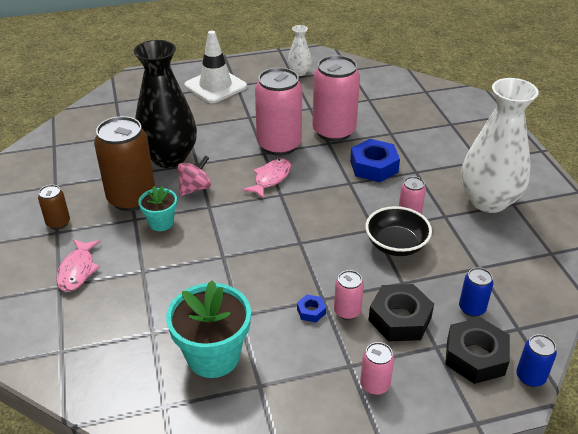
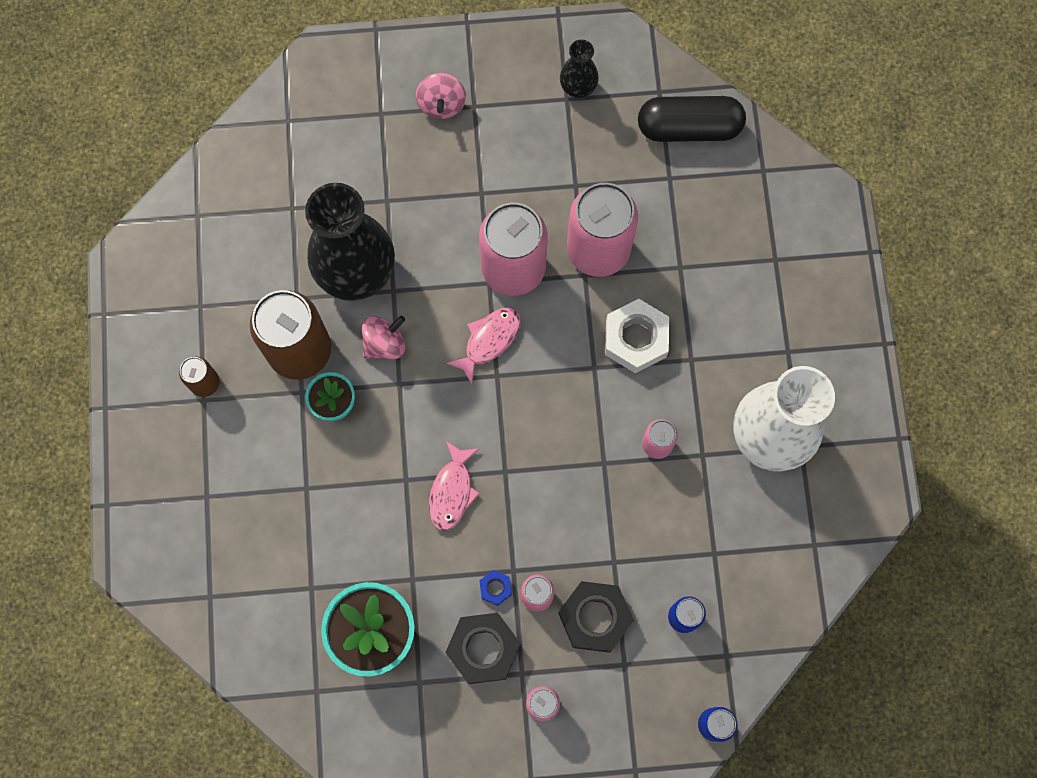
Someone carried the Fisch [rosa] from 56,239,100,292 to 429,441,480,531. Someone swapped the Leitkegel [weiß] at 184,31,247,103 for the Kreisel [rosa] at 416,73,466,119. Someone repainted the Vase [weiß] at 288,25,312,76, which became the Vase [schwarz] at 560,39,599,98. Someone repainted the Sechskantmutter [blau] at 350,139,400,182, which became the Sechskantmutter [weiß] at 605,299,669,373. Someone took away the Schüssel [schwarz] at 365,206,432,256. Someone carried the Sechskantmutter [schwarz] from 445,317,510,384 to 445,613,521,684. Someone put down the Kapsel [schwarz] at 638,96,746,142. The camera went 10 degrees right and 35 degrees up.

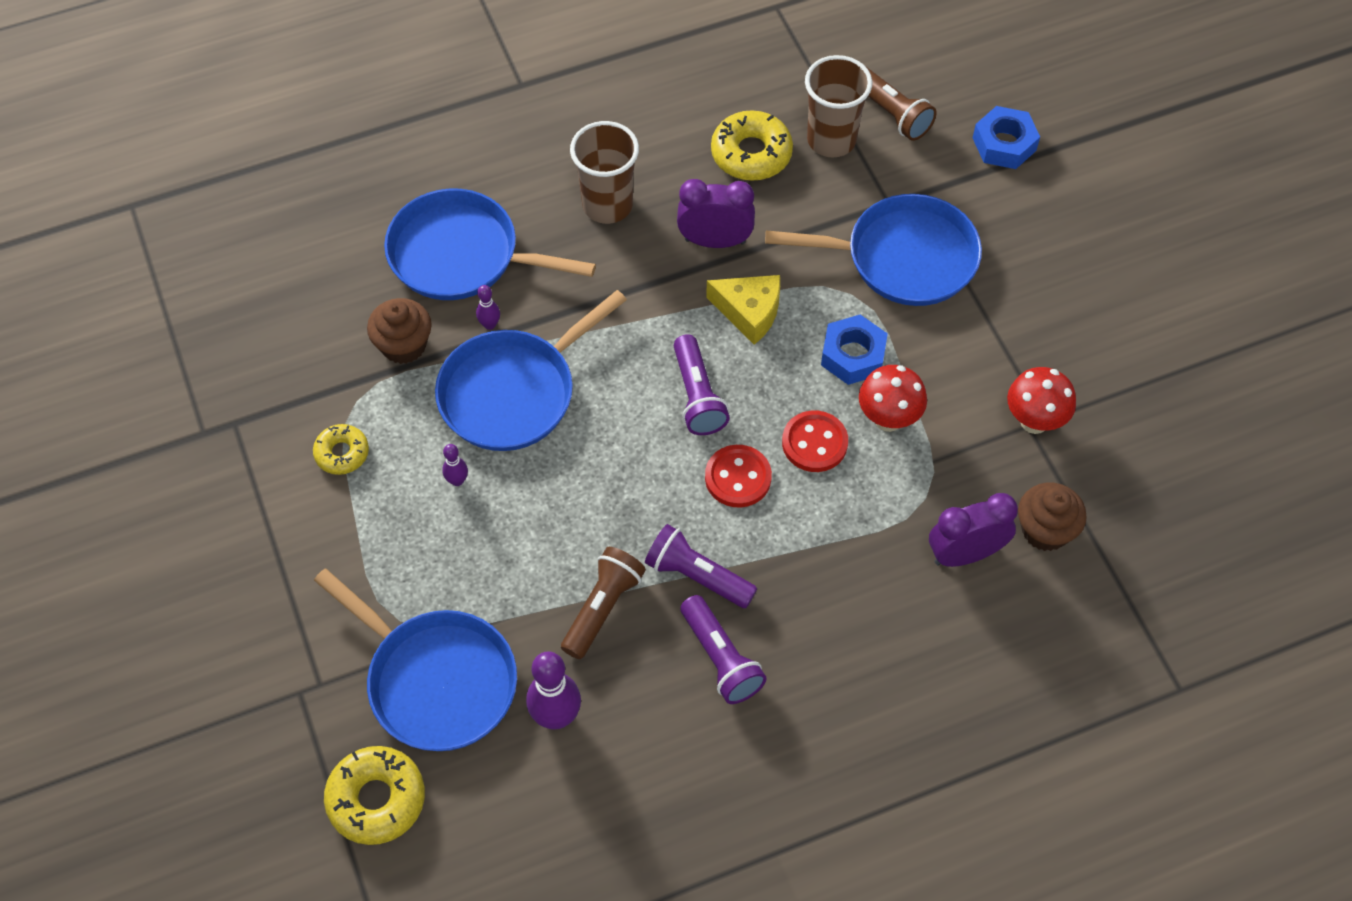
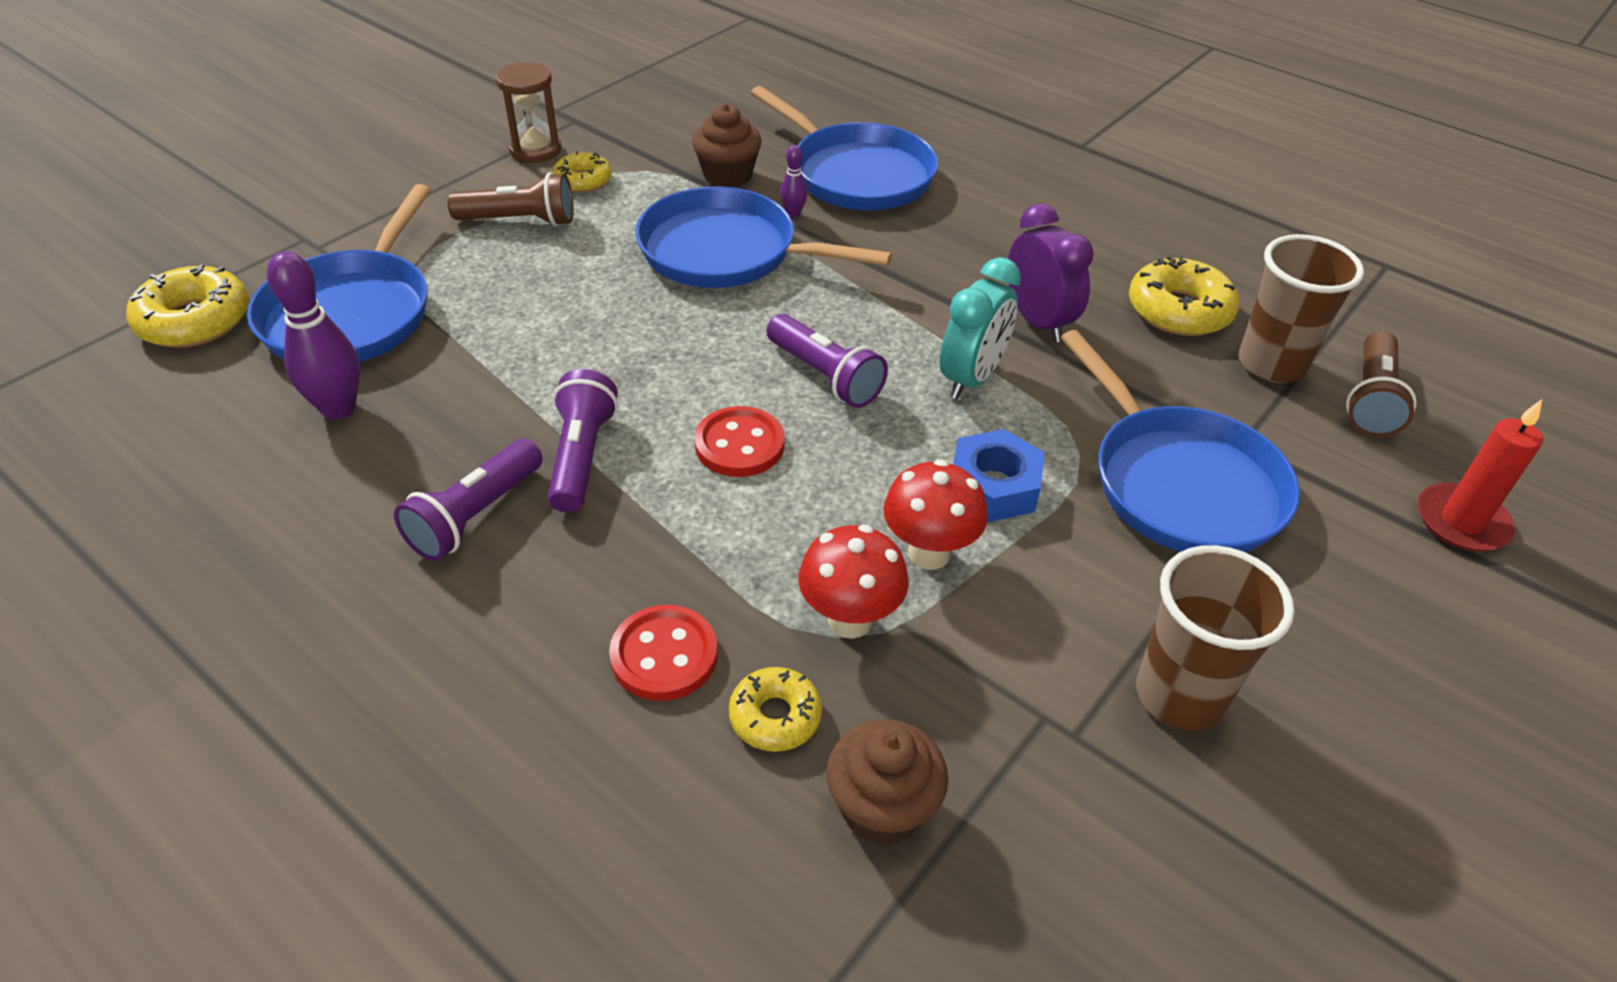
Someone rotated the Pfanne [blau] at 384,189,596,300 by 150 degrees clockwise. Someone took away the Bowlingkegel [lila] at 442,444,468,486. Someone carried the Taschenlampe [braun] from 561,547,646,659 to 447,172,574,226. Someone carried the Becher [braun] from 570,121,639,224 to 1136,545,1295,731. Someone rotated the Taschenlampe [lila] at 674,334,730,435 by 90 degrees counterclockwise. Someone swapped the Käse [gelb] at 706,275,780,345 for the Wecker [türkis] at 940,257,1021,399. Someone carried the Knopf [rot] from 782,410,848,472 to 609,605,718,701. Someone swapped the Wecker [lila] at 929,493,1018,567 for the Donut [gelb] at 729,667,822,752. Someone swapped the Sechskantmutter [blau] at 973,106,1040,169 for the Kerze [rot] at 1418,400,1543,552. Someone carried the Pilz [rot] from 1007,367,1076,434 to 798,525,909,639. Someone put down the Sanduhr [braun] at 496,62,562,163. The camera went 60 degrees right and 15 degrees down.

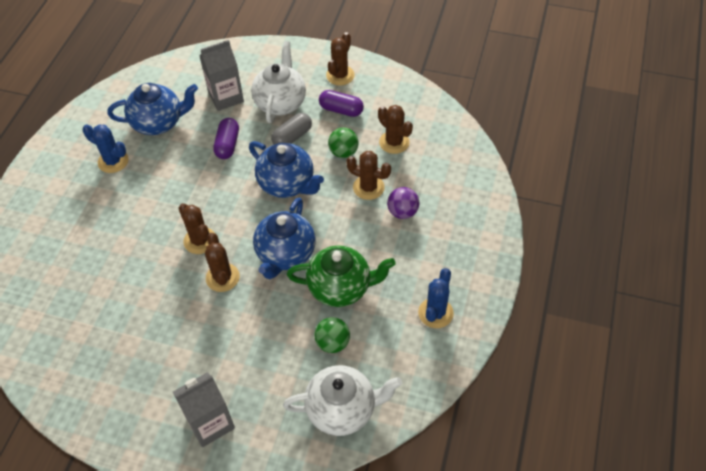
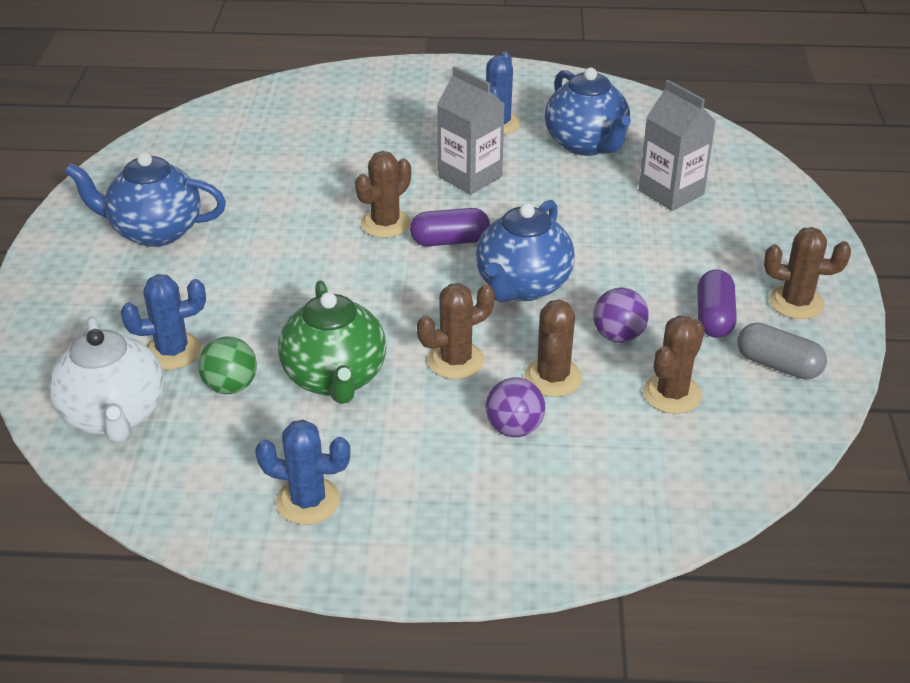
Someone carried the Getränkekarton [grau] from 173,372,235,447 to 437,66,505,194. Someone carried the Kaktus [braun] from 205,233,240,292 to 417,283,495,379. Someone carried the Kapsel [lila] from 213,118,239,159 to 410,208,490,246. Someone took away the Teekanne [weiß] at 251,41,306,123. Someone carried the Teekanne [blau] from 253,198,315,279 to 65,152,226,247. Someone carried the Kapsel [grau] from 271,113,312,145 to 737,323,827,380. Someone repainted the Ball [grün] at 328,127,359,158, which became the Ball [lila] at 593,287,649,343. Someone put down the Kaktus [blau] at 121,274,206,370. The camera went 75 degrees right and 15 degrees down.

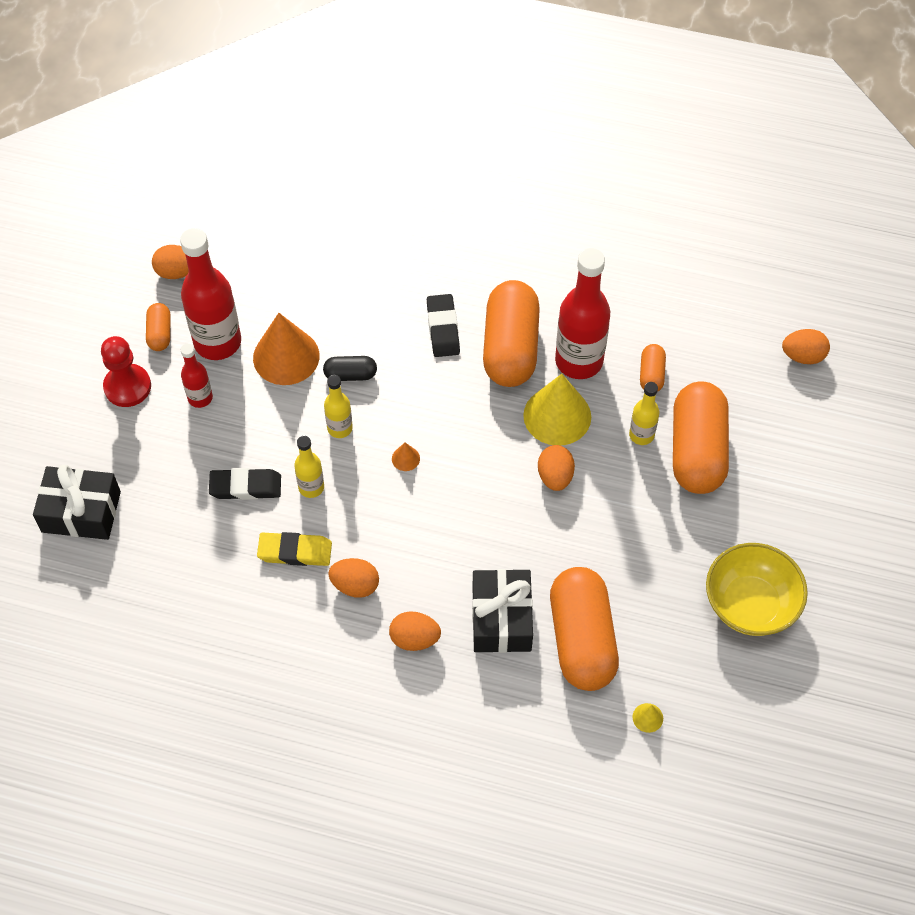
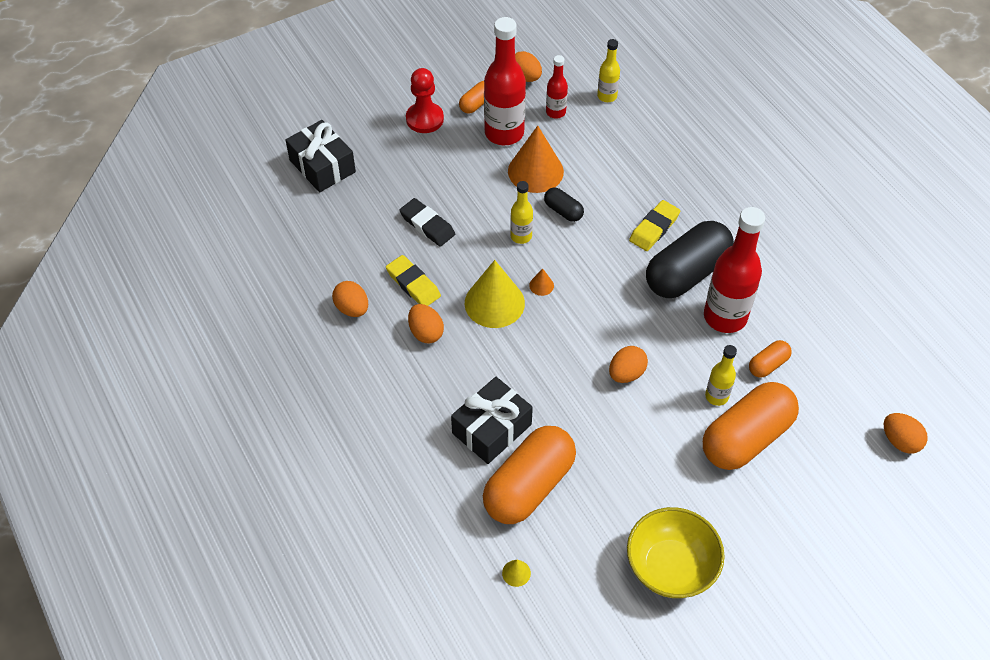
Someone carried the Flasche [rot] from 181,344,213,408 to 546,55,568,119. Someone carried the Flasche [gelb] from 294,436,324,498 to 597,39,620,102. Someone carried the Ei [orange] from 389,611,441,651 to 332,281,368,317. Someone repainted the Radiergummi [schwarz] at 427,294,460,357, which became the Radiergummi [gelb] at 629,200,680,251. Someone repainted the Kapsel [orange] at 483,280,540,387, which became the Kapsel [schwarz] at 646,221,734,298. Someone carried the Kegel [gelb] from 523,374,591,446 to 465,260,525,328. The camera went 45 degrees right and 5 degrees down.

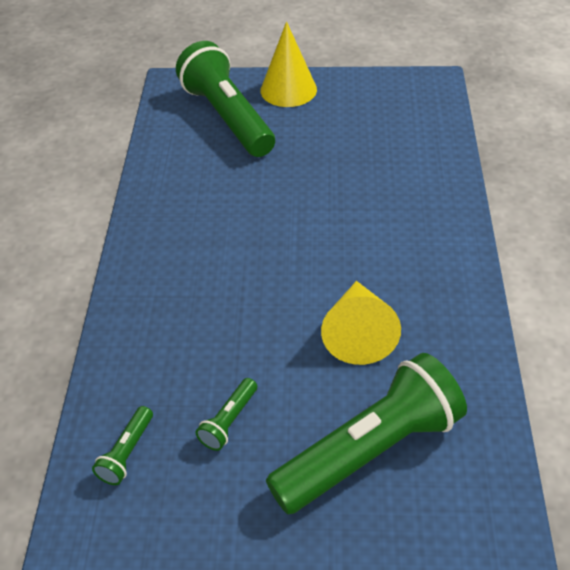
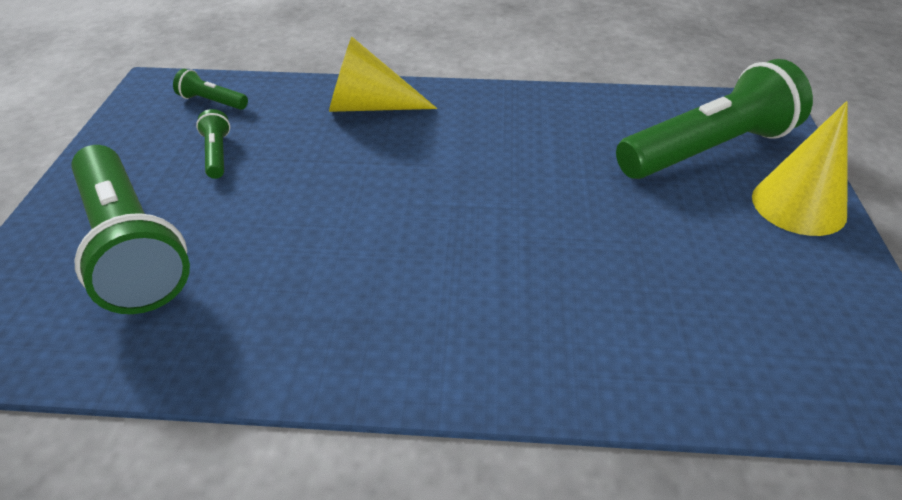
Someone rotated the Taschenlampe [grün] at 196,378,257,451 by 45 degrees clockwise. Someone carried the Kegel [gelb] from 321,281,401,365 to 329,37,437,112. The camera went 90 degrees right and 5 degrees down.

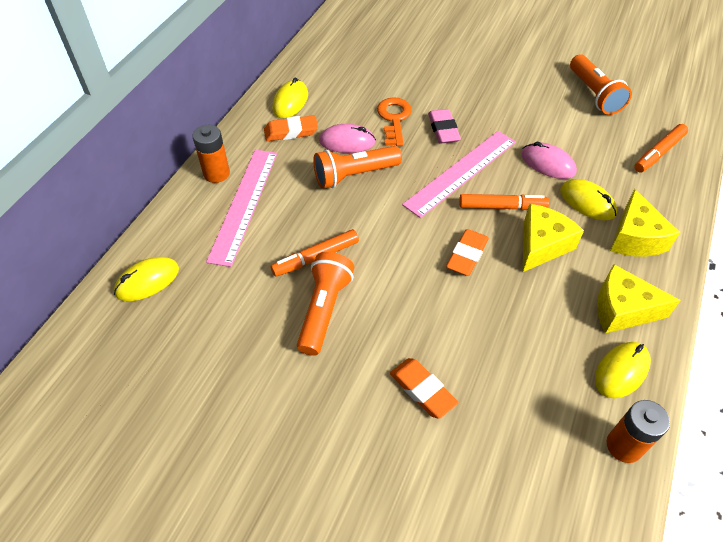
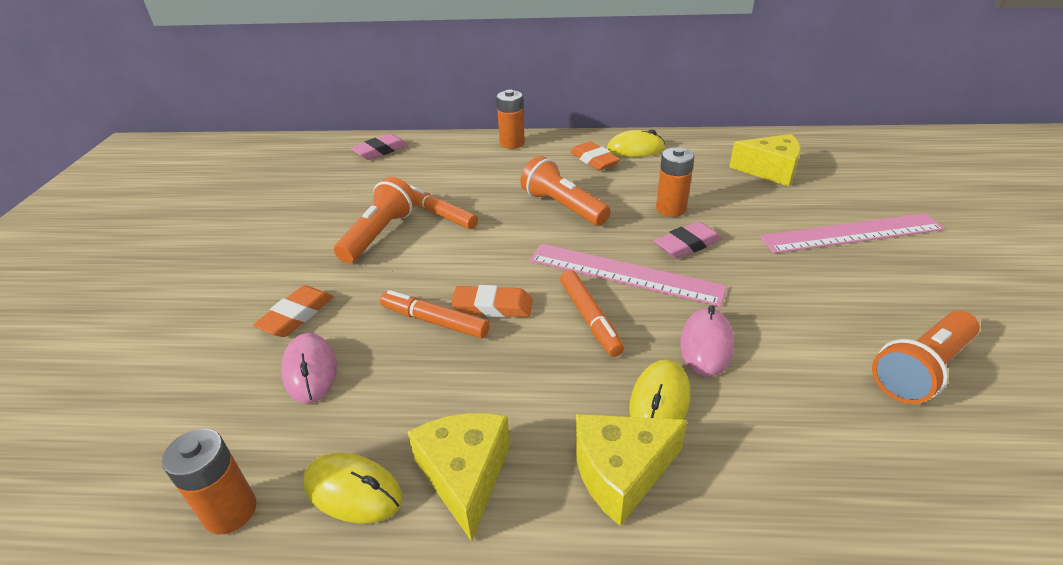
Someone swapped the Computermaus [gelb] at 114,257,179,301 for the Radiergummi [rosa] at 351,134,408,160. Someone carried the Lineal [rosa] from 206,150,277,267 to 760,213,945,253. Someone rotated the Taschenlampe [orange] at 297,252,354,356 by 60 degrees counterclockwise. Someone carried the Computermaus [rosa] from 319,124,376,153 to 281,333,337,403. Someone swapped the Schlüssel [orange] at 377,97,412,146 for the Batterie [orange] at 656,147,695,217. Someone carried the Käse [gelb] from 523,204,584,272 to 729,134,801,187. Someone carried the Filzstift [orange] from 634,124,688,173 to 380,290,489,338. The camera went 70 degrees right and 15 degrees down.

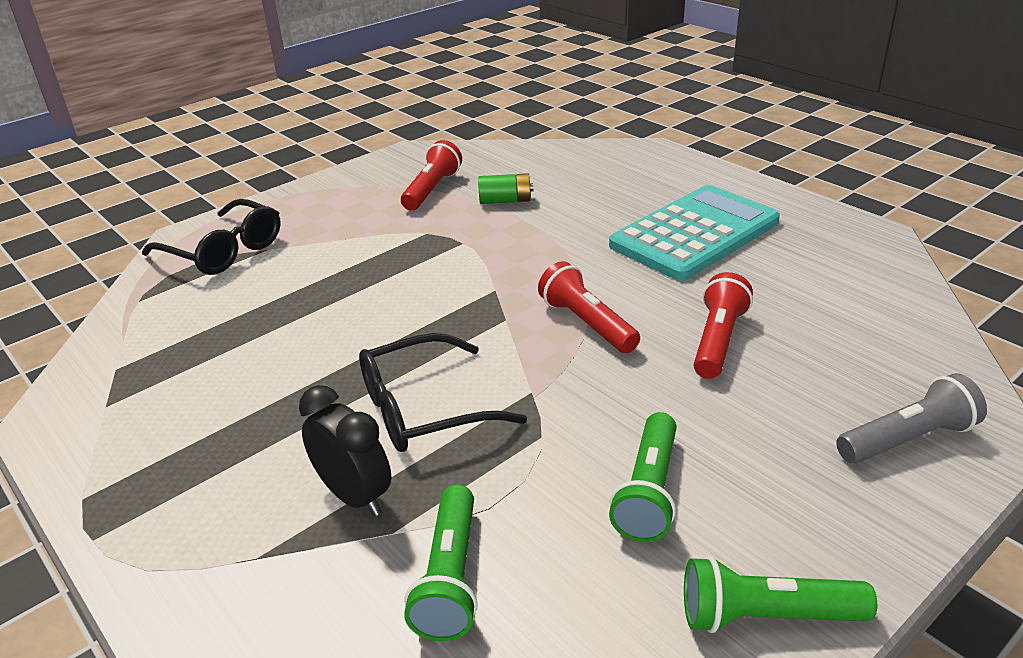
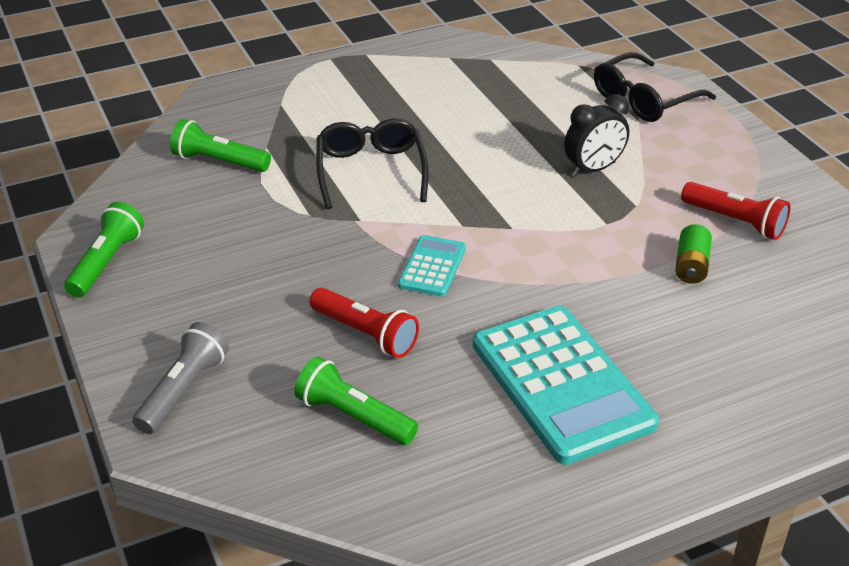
Someone carried the Wecker [schwarz] from 299,385,392,516 to 564,94,629,177. Someone swapped the Taschenlampe [rot] at 538,261,640,353 for the Taschenrechner [türkis] at 398,235,466,297. Someone carried the Taschenlampe [grün] from 609,412,676,542 to 294,357,418,445. Someone rotated the Taschenlampe [grau] at 836,373,987,464 by 150 degrees counterclockwise. The camera went 105 degrees right and 5 degrees up.

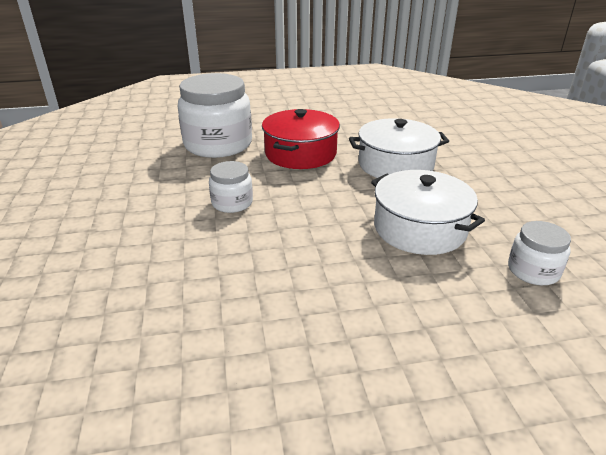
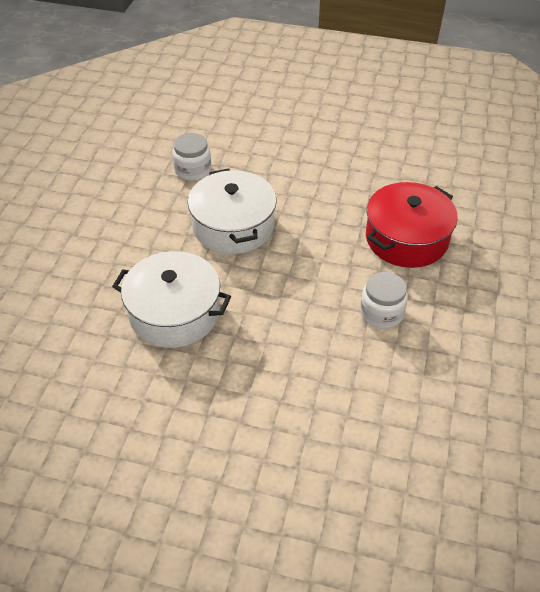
Someone took away the Einmachglas [weiß] at 178,73,252,158. Someone carried the Kochtopf [rot] from 262,109,340,169 to 366,182,458,268. The camera went 155 degrees left and 15 degrees up.

